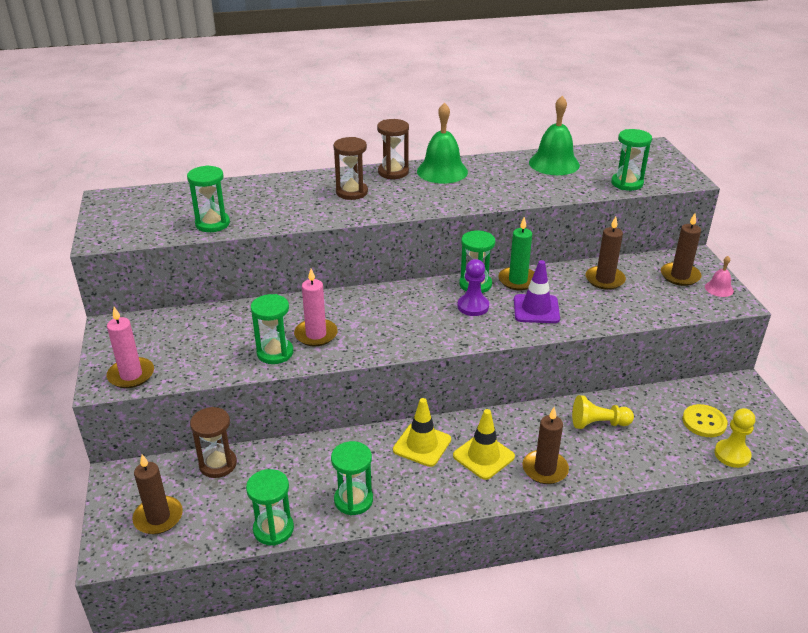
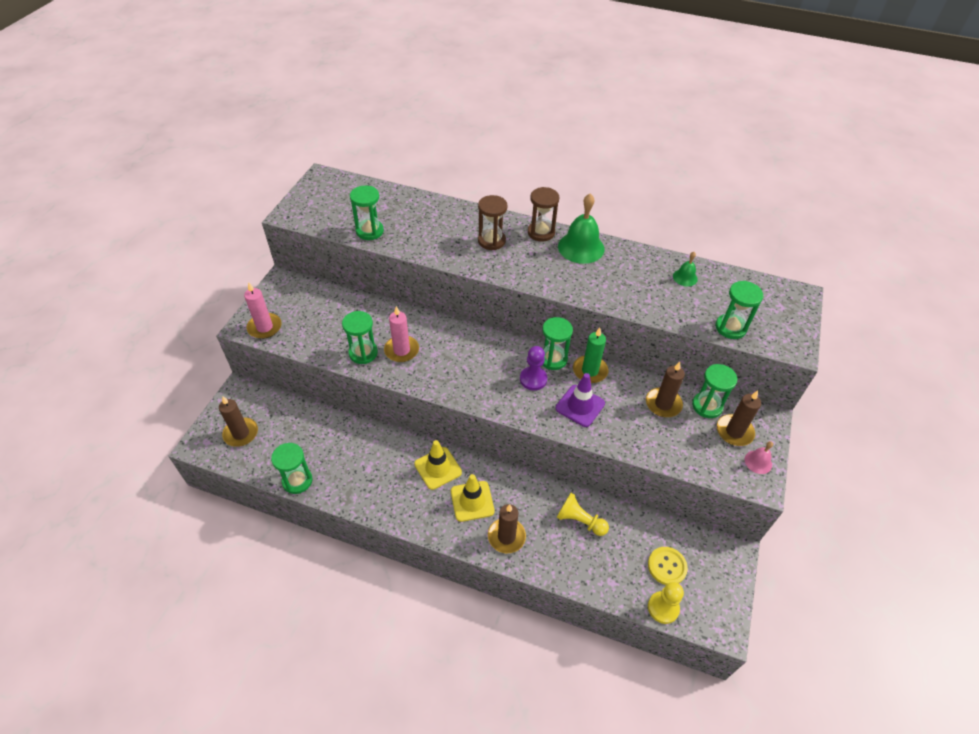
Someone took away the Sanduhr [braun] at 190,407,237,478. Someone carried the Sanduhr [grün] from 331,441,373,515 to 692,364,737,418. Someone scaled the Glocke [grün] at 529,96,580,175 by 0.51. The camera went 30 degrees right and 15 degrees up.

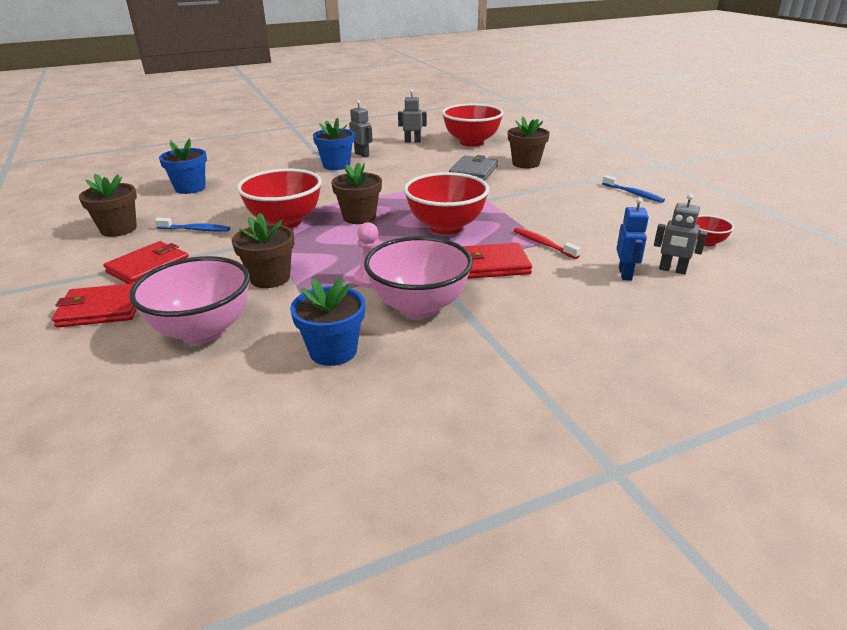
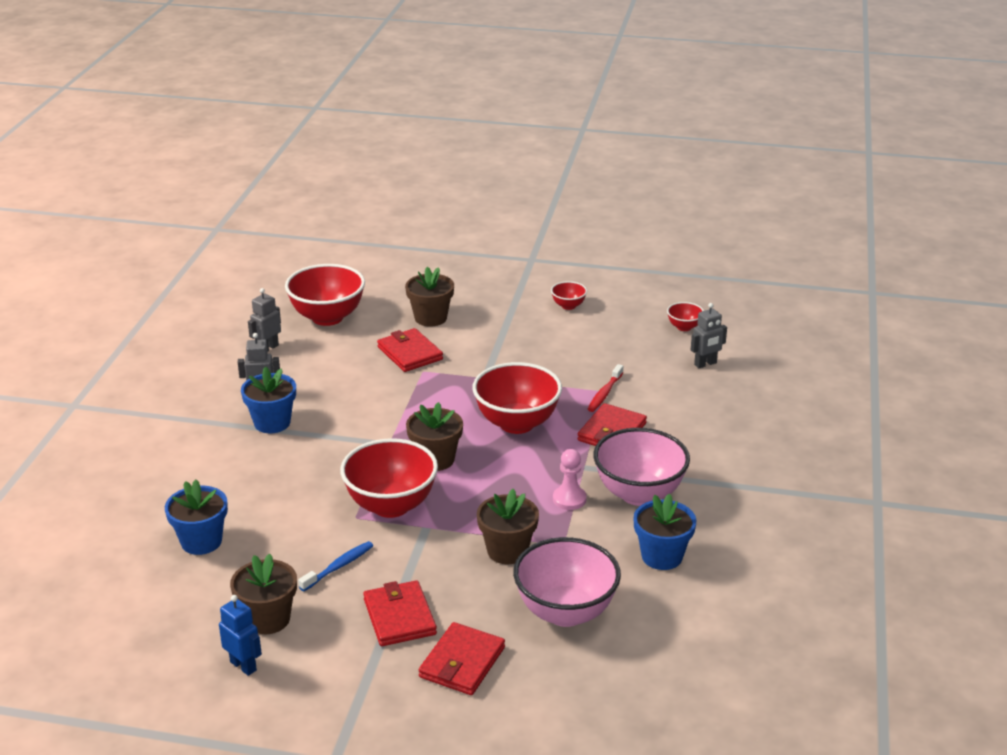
Someone repainted the Geldbörse [grau] at 449,155,498,181, which became the Geldbörse [rot] at 377,328,443,372. Someone rotated the Zahnbürste [rot] at 514,228,581,259 by 60 degrees counterclockwise. Someone swapped the Zahnbürste [blau] at 602,175,665,203 for the Schüssel [rot] at 551,281,587,310. Someone carried the Roboter [blau] from 616,197,649,281 to 219,595,262,676. The camera went 55 degrees left and 0 degrees up.

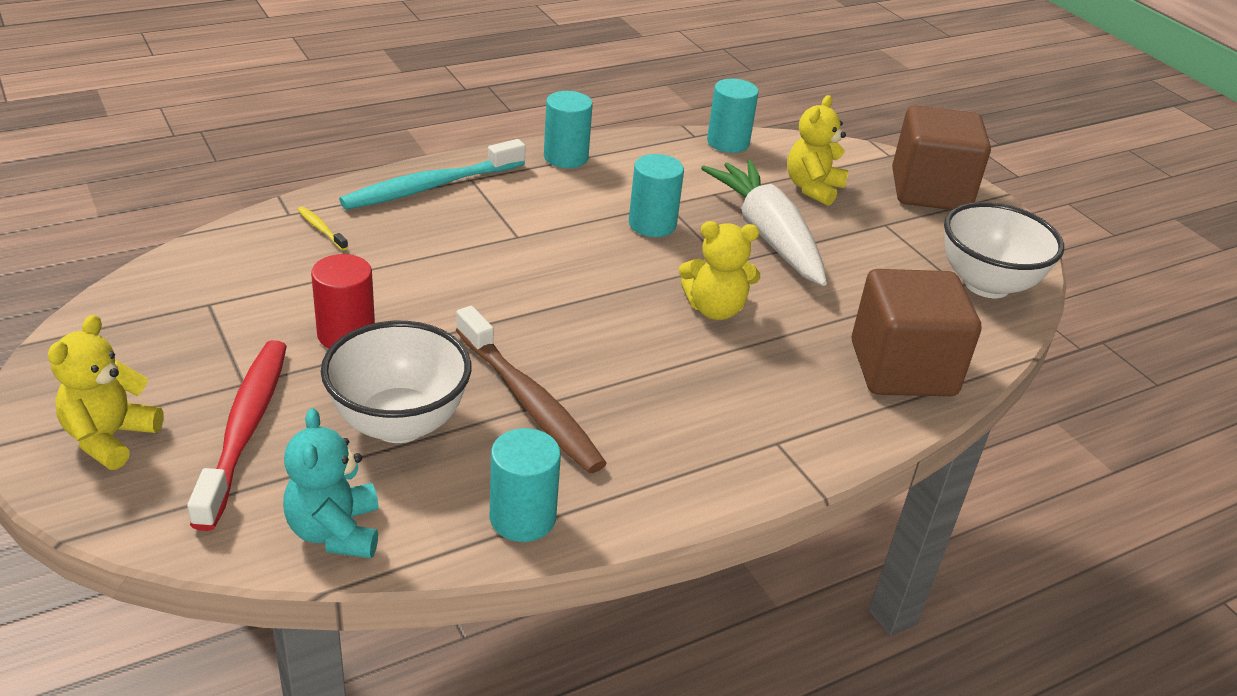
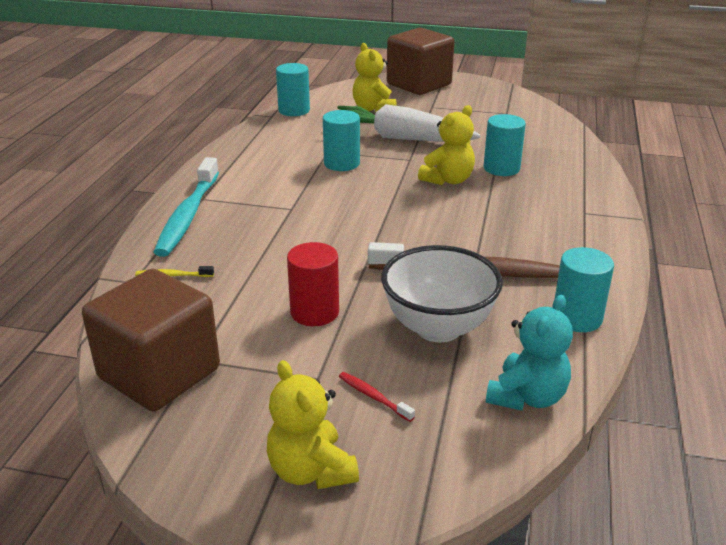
Someone scaled the Zahnbürste [rot] at 187,340,287,531 by 0.41. Someone rotated the Teddybär [türkis] at 283,408,378,558 by 90 degrees counterclockwise. Someone carried the Vollzylinder [türkis] from 544,91,593,168 to 484,114,526,176. Someone carried the Kubus [braun] from 852,269,981,396 to 82,269,220,411. Someone took away the Schüssel [weiß] at 944,202,1064,298. The camera went 45 degrees left and 5 degrees down.

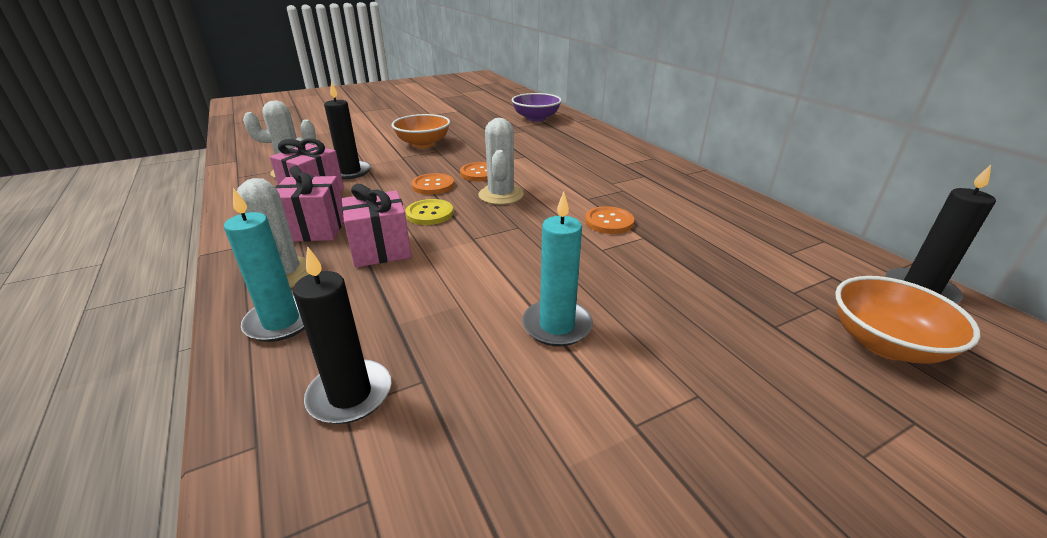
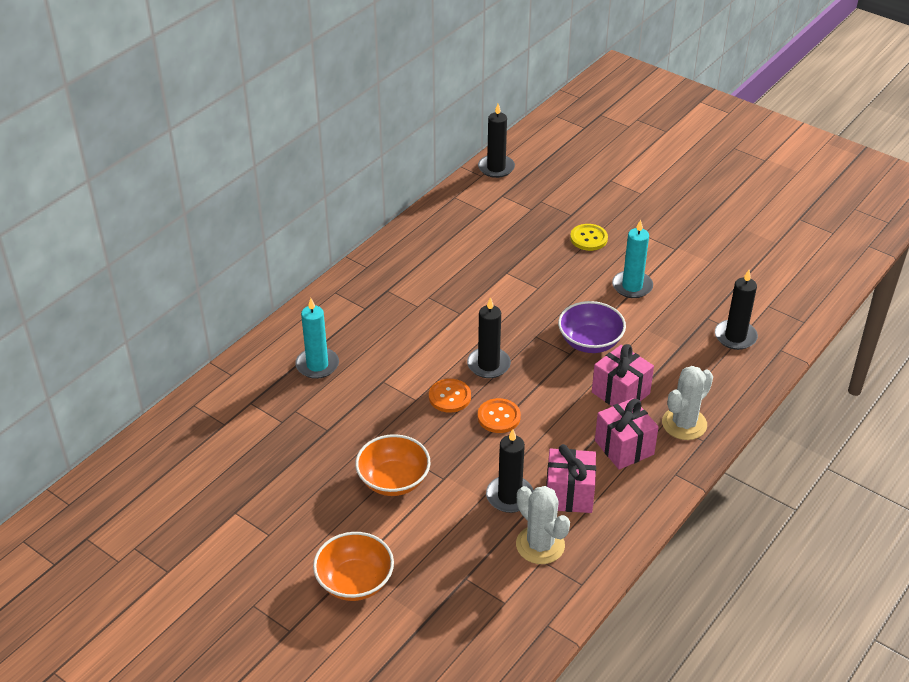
Someone carried the Kerze [türkis] from 224,188,305,342 to 295,298,339,379. Someone carried the Knopf [gelb] from 405,199,453,225 to 570,224,608,251. Someone swapped the Kaktus [weiß] at 478,118,524,205 for the Kerze [schwarz] at 467,297,511,378. Someone carried the Schüssel [lila] from 512,93,562,122 to 558,301,626,353. Someone took away the Knopf [orange] at 585,206,634,234. Someone carried the Schüssel [orange] from 835,276,980,364 to 313,532,394,601. The camera went 115 degrees left and 10 degrees up.

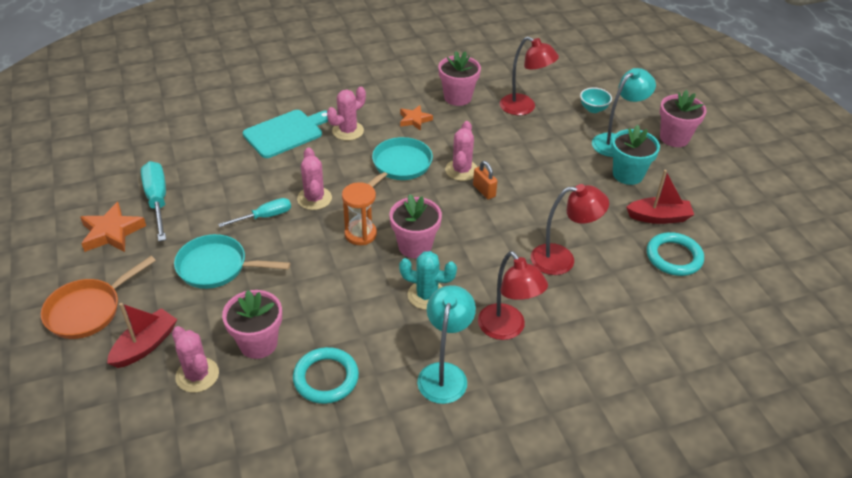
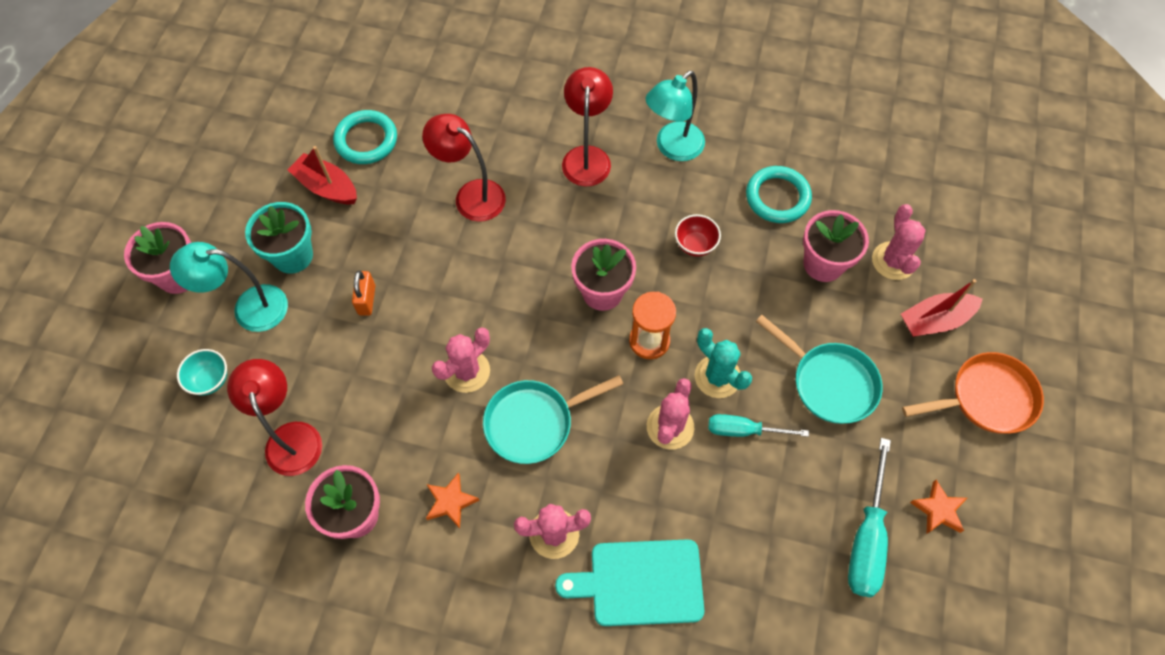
Someone scaled the Stern [orange] at 80,202,146,252 by 0.63. Someone carried the Kaktus [türkis] from 399,251,457,310 to 695,328,752,398. Someone carried the Vorhängeschloss [orange] from 473,161,498,200 to 352,271,375,316. Someone put down the Schüssel [rot] at 675,214,721,257. The camera went 145 degrees left and 20 degrees up.

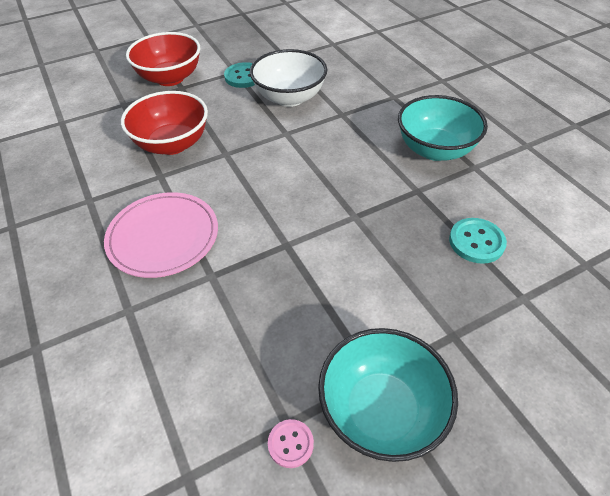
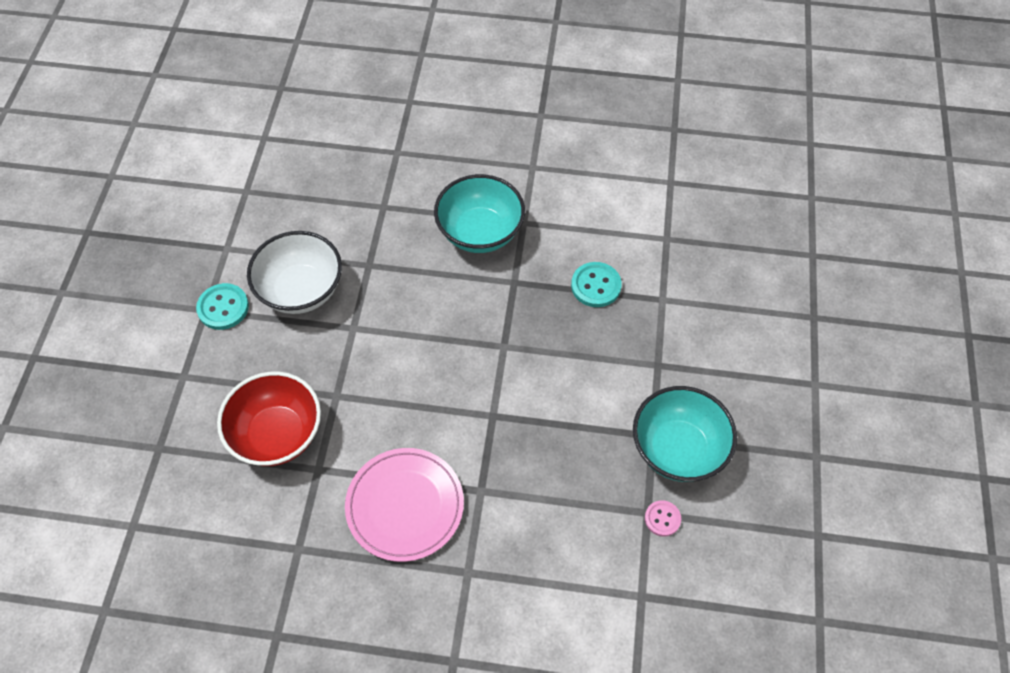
Someone took away the Schüssel [rot] at 126,32,200,86. The camera went 55 degrees left and 10 degrees up.

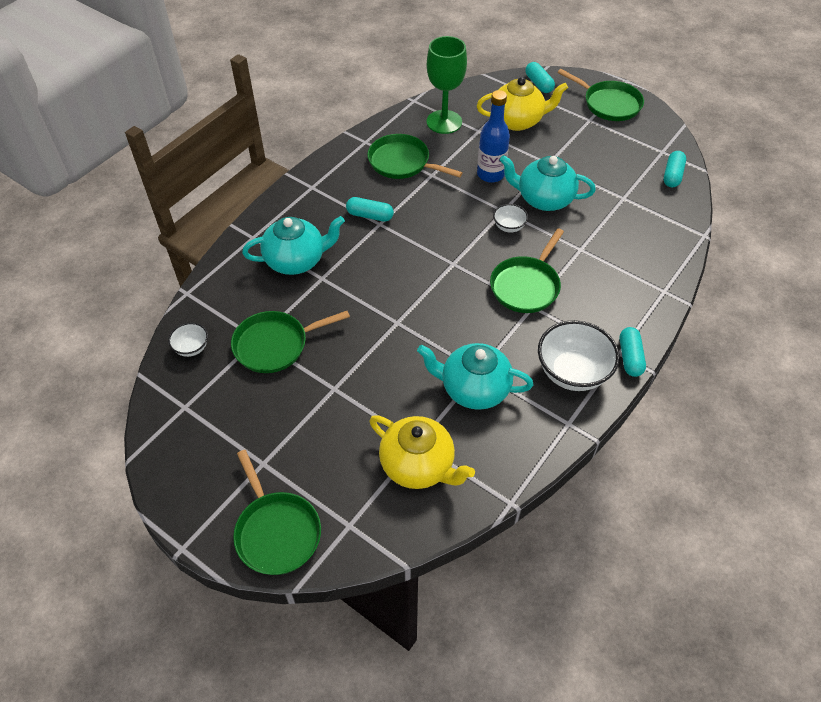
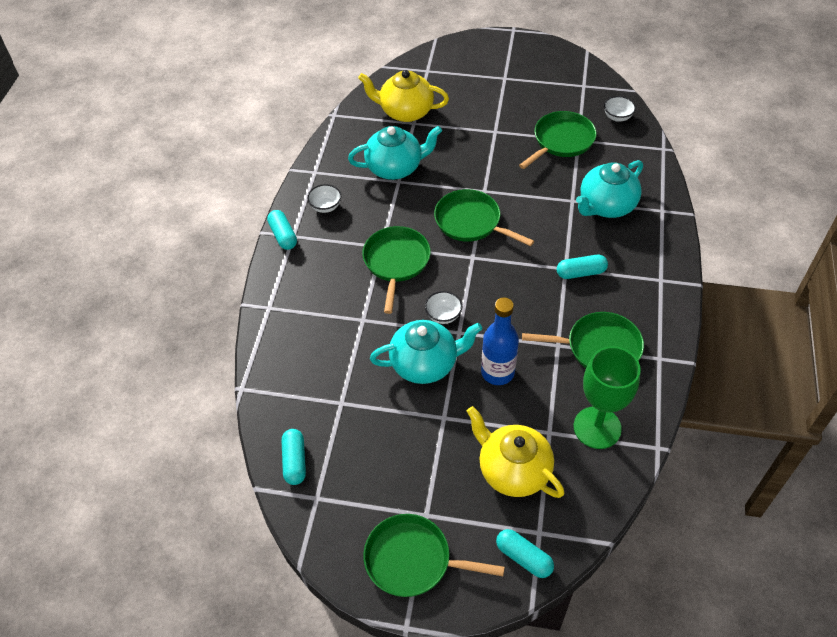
Someone carried the Pfanne [grün] from 233,450,321,575 to 434,189,534,246. Someone rotated the Teekanne [gelb] at 477,77,568,131 by 75 degrees clockwise. Someone scaled the Schüssel [weiß] at 538,320,620,391 by 0.50. The camera went 155 degrees right and 0 degrees up.

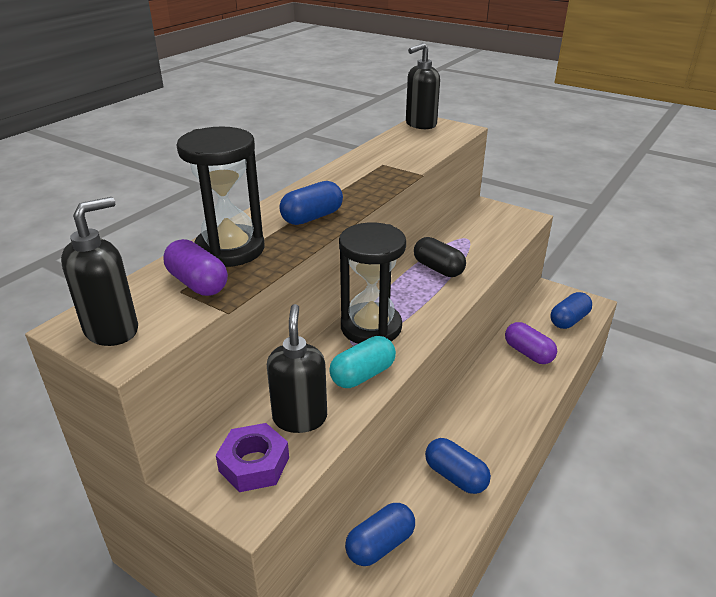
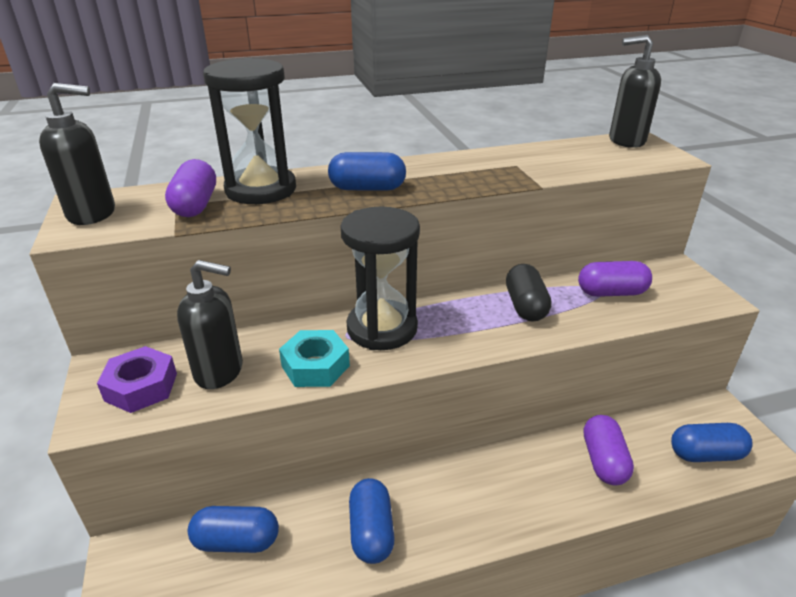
Someone rotated the Seifenspender [schwarz] at 267,304,327,433 by 60 degrees clockwise. Someone swapped the Kapsel [türkis] at 329,336,396,388 for the Sechskantmutter [türkis] at 279,330,350,387. Someone put down the Kapsel [lila] at 578,261,652,297. The camera went 40 degrees right and 0 degrees up.

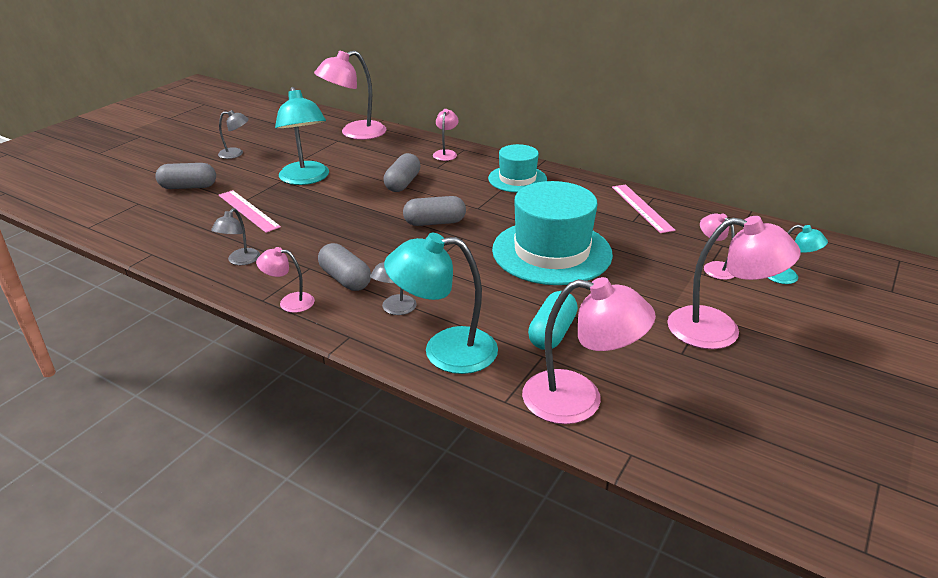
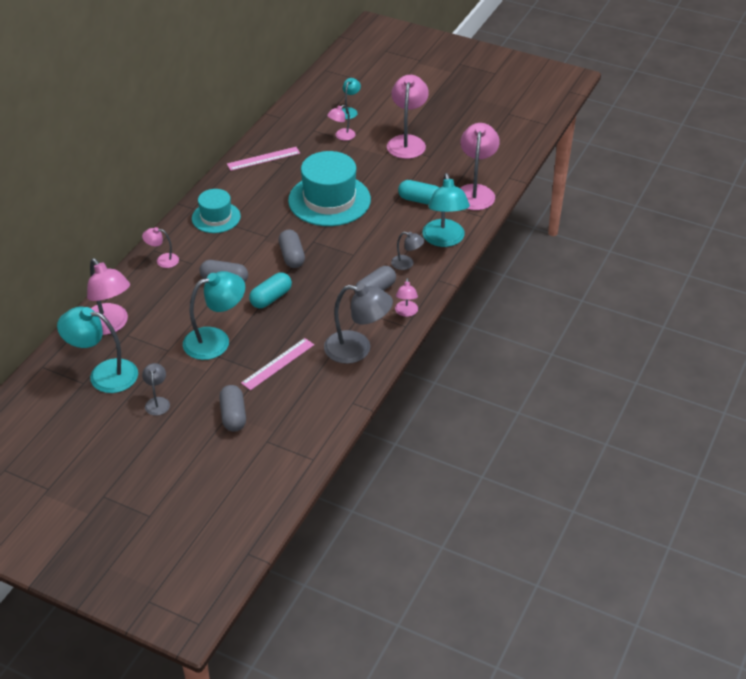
Someone scaled the Lampe [grau] at 211,208,260,265 by 1.94. Someone put down the Lampe [türkis] at 57,307,138,393. Someone put down the Kapsel [türkis] at 249,272,292,308. The camera went 95 degrees left and 10 degrees up.

